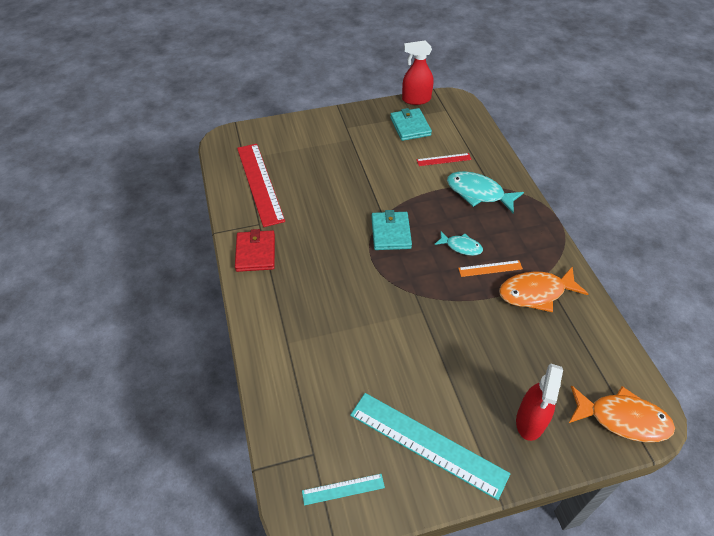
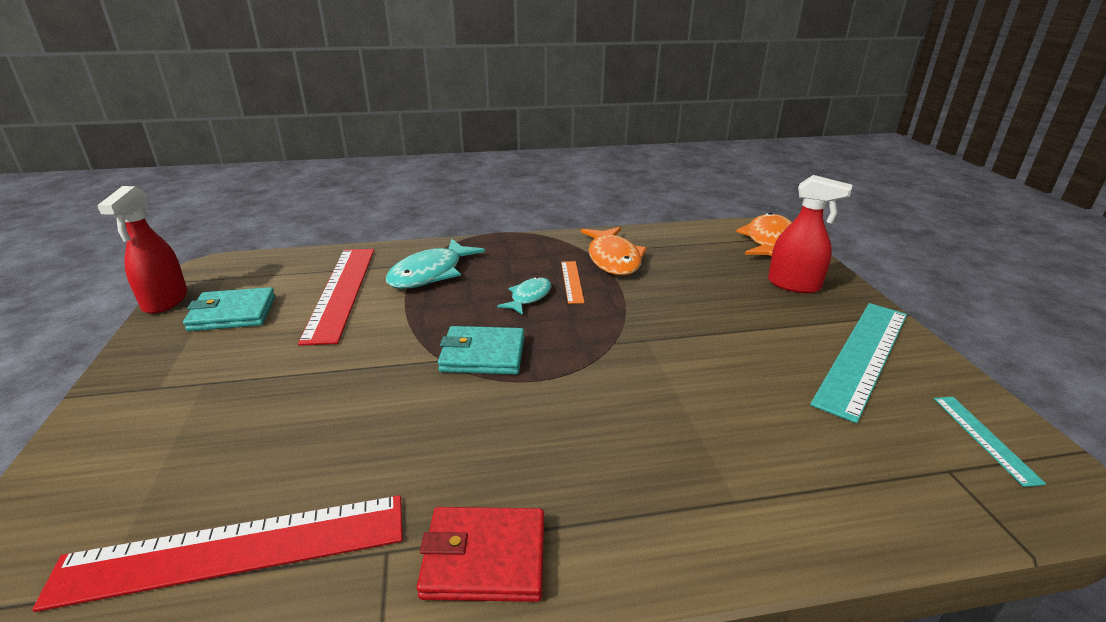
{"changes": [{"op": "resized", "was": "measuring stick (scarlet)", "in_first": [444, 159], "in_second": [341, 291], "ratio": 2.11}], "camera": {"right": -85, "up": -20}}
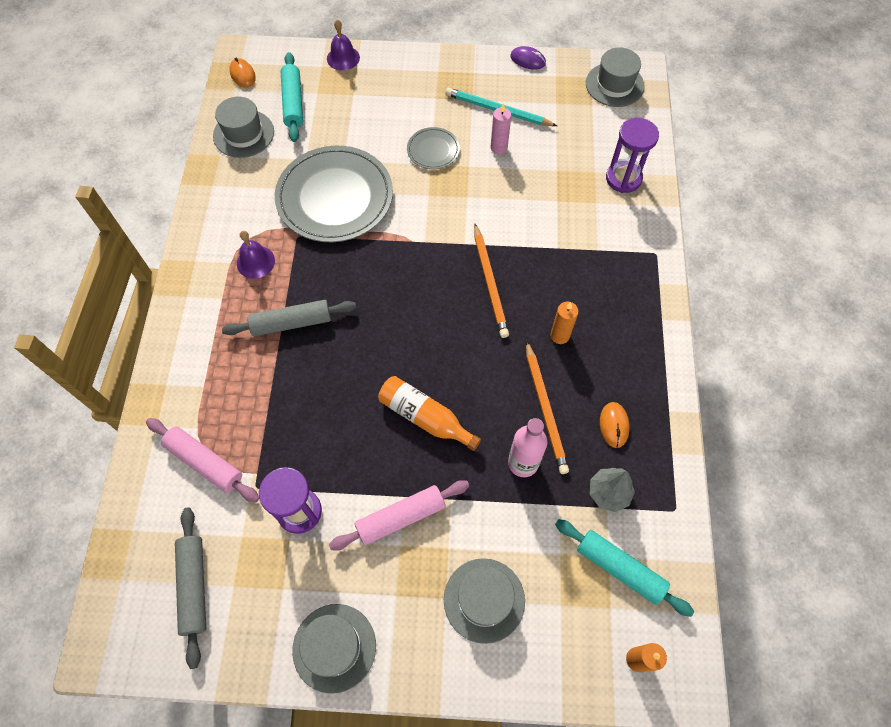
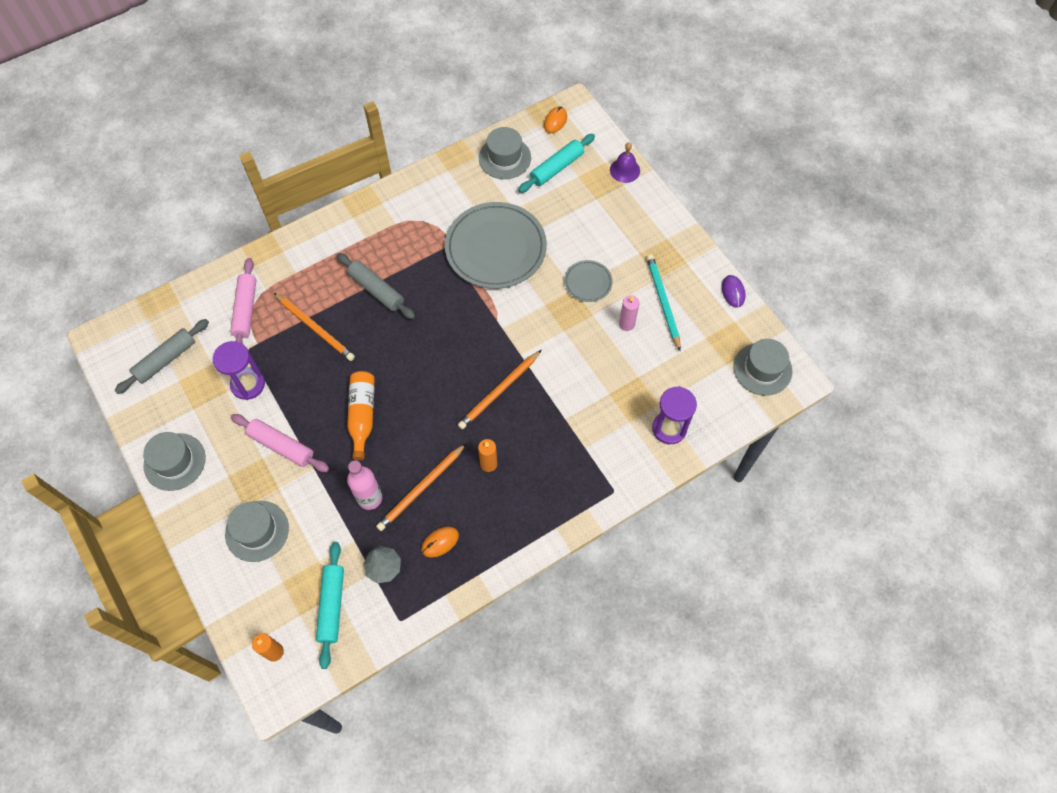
{"changes": [{"op": "removed", "was": "school bell (purple)", "in_first": [255, 262]}, {"op": "added", "now": "lead pencil (orange)", "in_second": [315, 328]}], "camera": {"right": 55, "up": 0}}
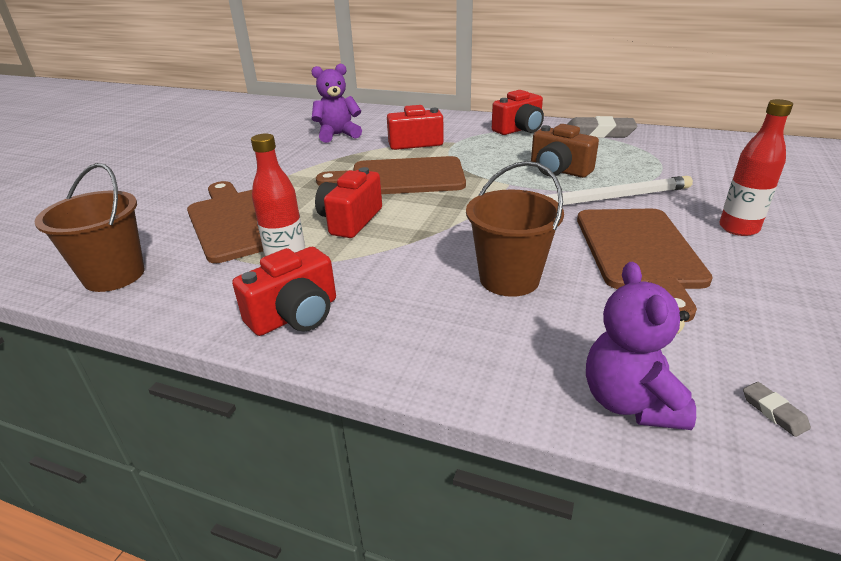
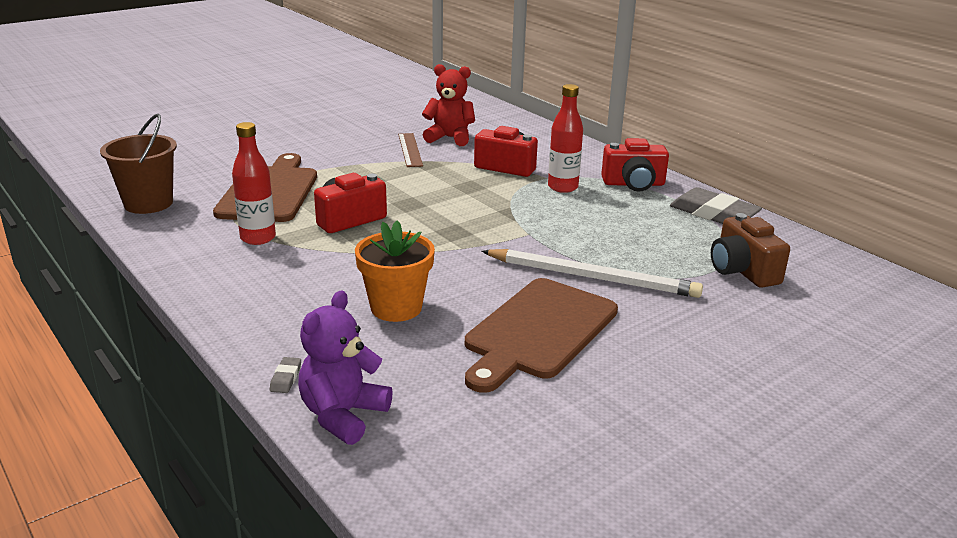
{"changes": [{"op": "removed", "was": "photo camera (scarlet)", "in_first": [295, 315]}, {"op": "recoloured", "was": "teddy (purple)", "now": "teddy (scarlet)", "in_first": [338, 135], "in_second": [450, 138]}, {"op": "removed", "was": "bread board (brown)", "in_first": [401, 177]}, {"op": "replaced", "was": "pail (brown)", "now": "potted plant (orange)", "in_first": [509, 279], "in_second": [396, 308]}, {"op": "moved", "was": "photo camera (brown)", "in_first": [558, 170], "in_second": [742, 271]}, {"op": "moved", "was": "drink bottle (scarlet)", "in_first": [738, 228], "in_second": [562, 187]}, {"op": "moved", "was": "eraser (gray)", "in_first": [773, 412], "in_second": [286, 378]}, {"op": "added", "now": "measuring stick (brown)", "in_second": [410, 150]}], "camera": {"right": 30, "up": -5}}
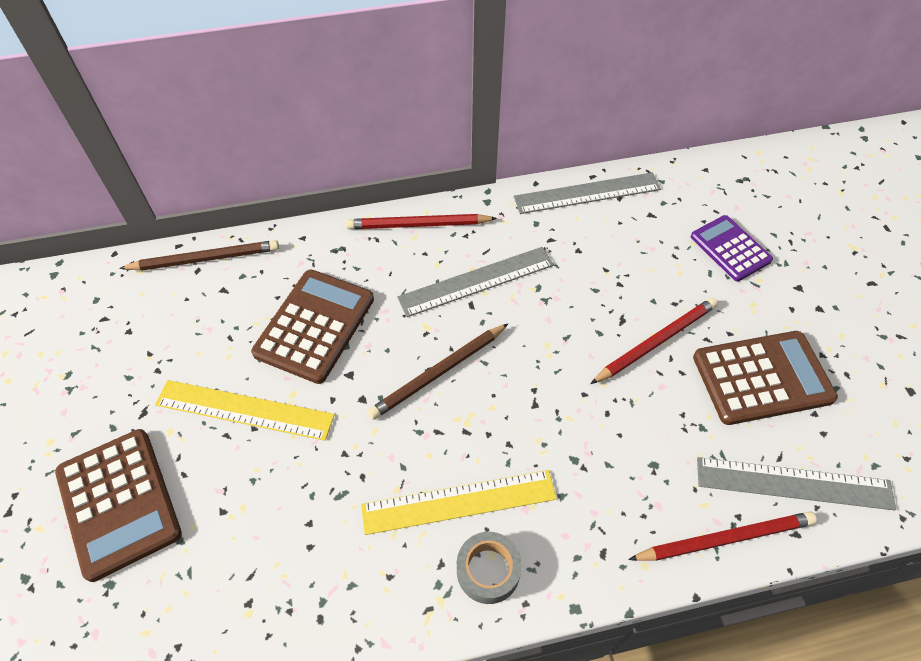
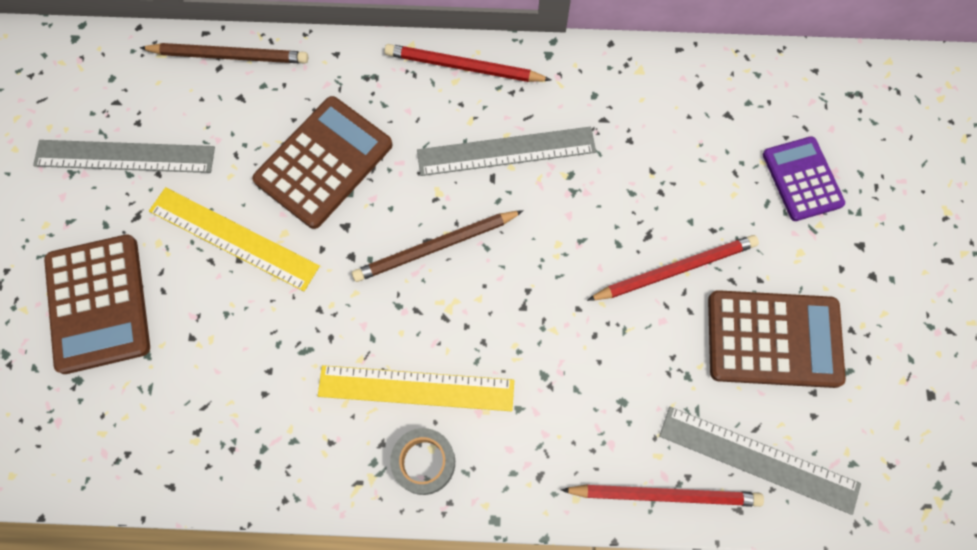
{"changes": [{"op": "moved", "was": "measuring stick (gray)", "in_first": [587, 193], "in_second": [124, 157]}], "camera": {"right": 15, "up": 15}}
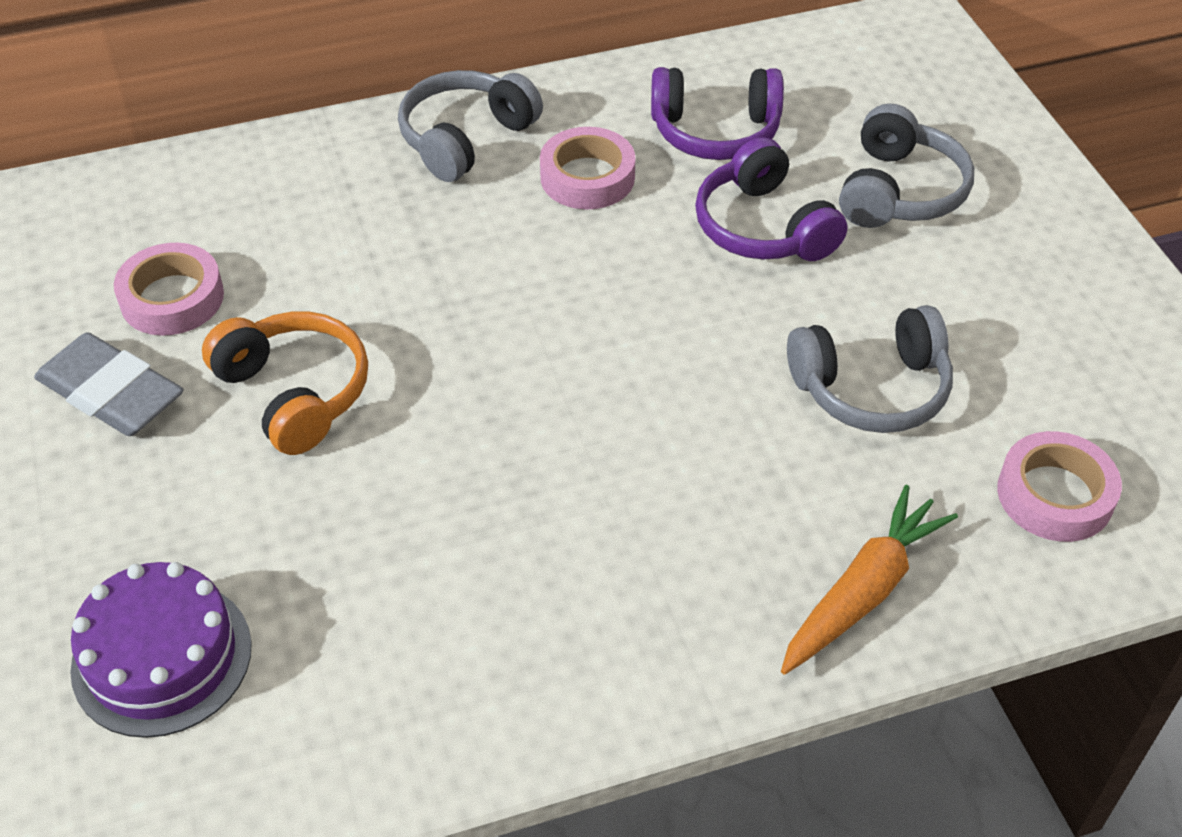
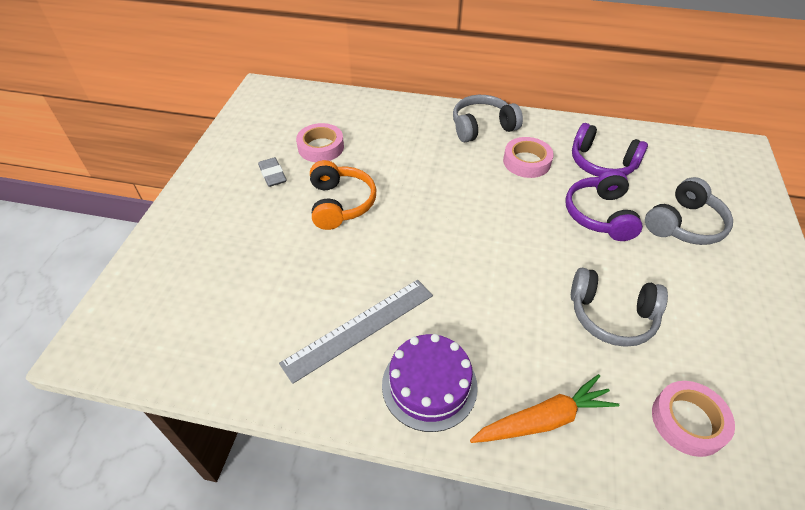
{"changes": [{"op": "resized", "was": "eraser (gray)", "in_first": [111, 393], "in_second": [272, 174], "ratio": 0.62}, {"op": "moved", "was": "cake (purple)", "in_first": [162, 657], "in_second": [429, 385]}, {"op": "added", "now": "measuring stick (gray)", "in_second": [359, 328]}], "camera": {"right": 30, "up": 0}}
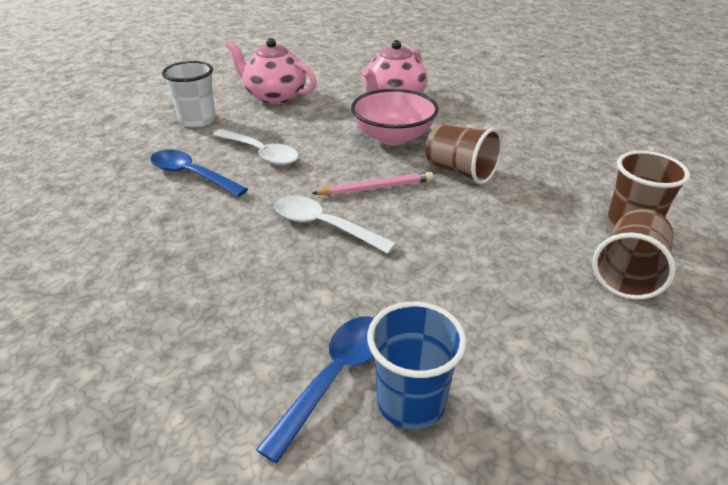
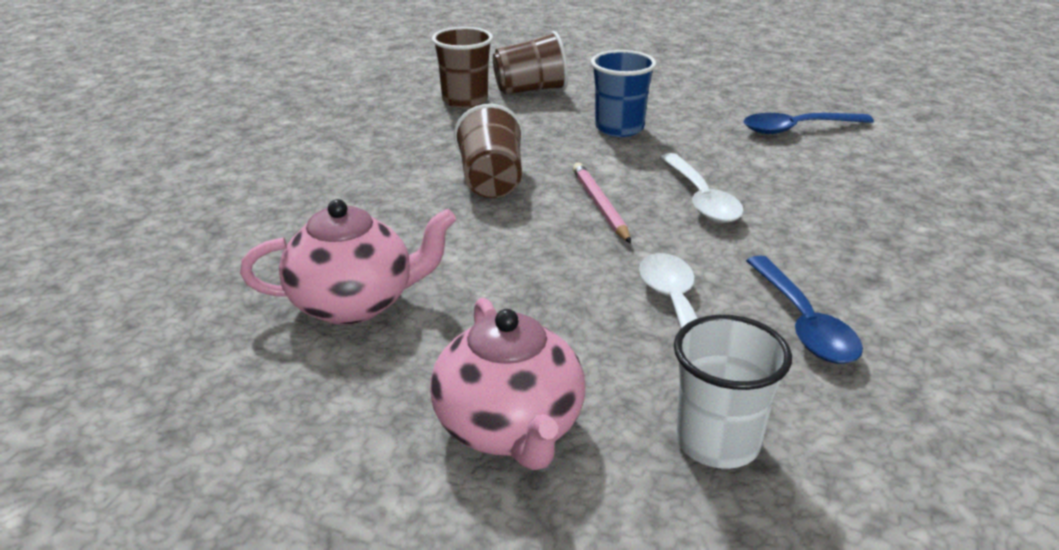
{"changes": [{"op": "turned", "was": "lead pencil (pink)", "in_first": [376, 188], "in_second": [599, 205], "clockwise": 45}, {"op": "removed", "was": "serving bowl (pink)", "in_first": [393, 137]}, {"op": "moved", "was": "tumbler (cobalt)", "in_first": [410, 402], "in_second": [619, 128]}], "camera": {"right": -135, "up": -5}}
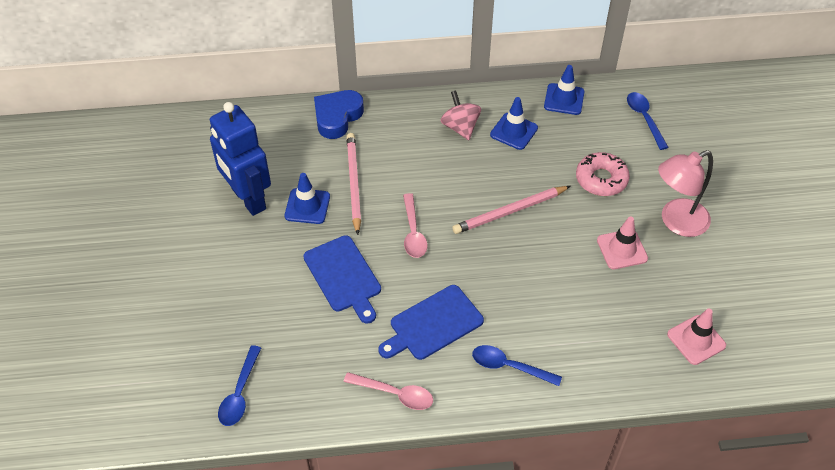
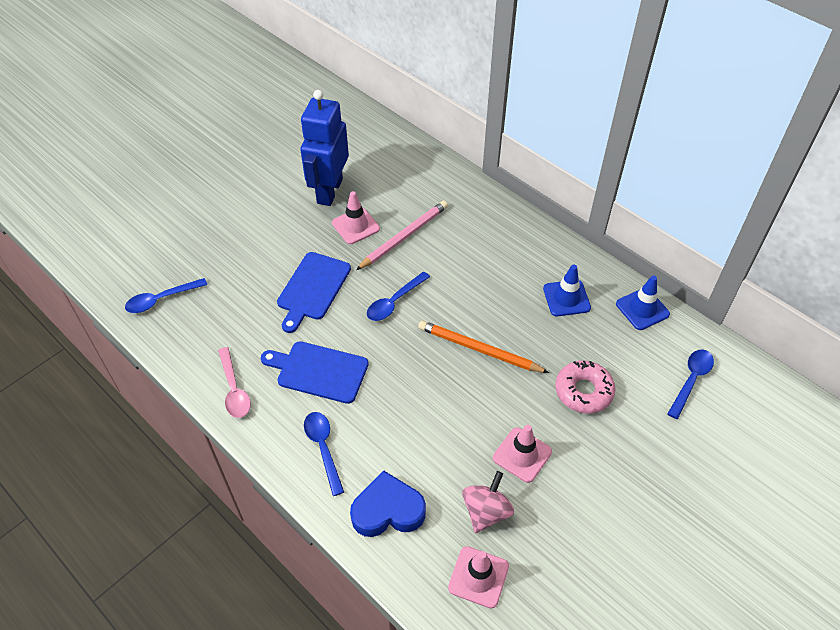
{"changes": [{"op": "recoloured", "was": "road cone (cobalt)", "now": "road cone (pink)", "in_first": [307, 206], "in_second": [355, 226]}, {"op": "moved", "was": "love heart (cobalt)", "in_first": [337, 117], "in_second": [388, 510]}, {"op": "recoloured", "was": "teaspoon (pink)", "now": "teaspoon (cobalt)", "in_first": [413, 232], "in_second": [394, 302]}, {"op": "moved", "was": "spinning top (pink)", "in_first": [460, 127], "in_second": [486, 511]}, {"op": "recoloured", "was": "lead pencil (pink)", "now": "lead pencil (orange)", "in_first": [510, 212], "in_second": [479, 349]}, {"op": "removed", "was": "lamp (pink)", "in_first": [676, 222]}], "camera": {"right": 50, "up": 0}}
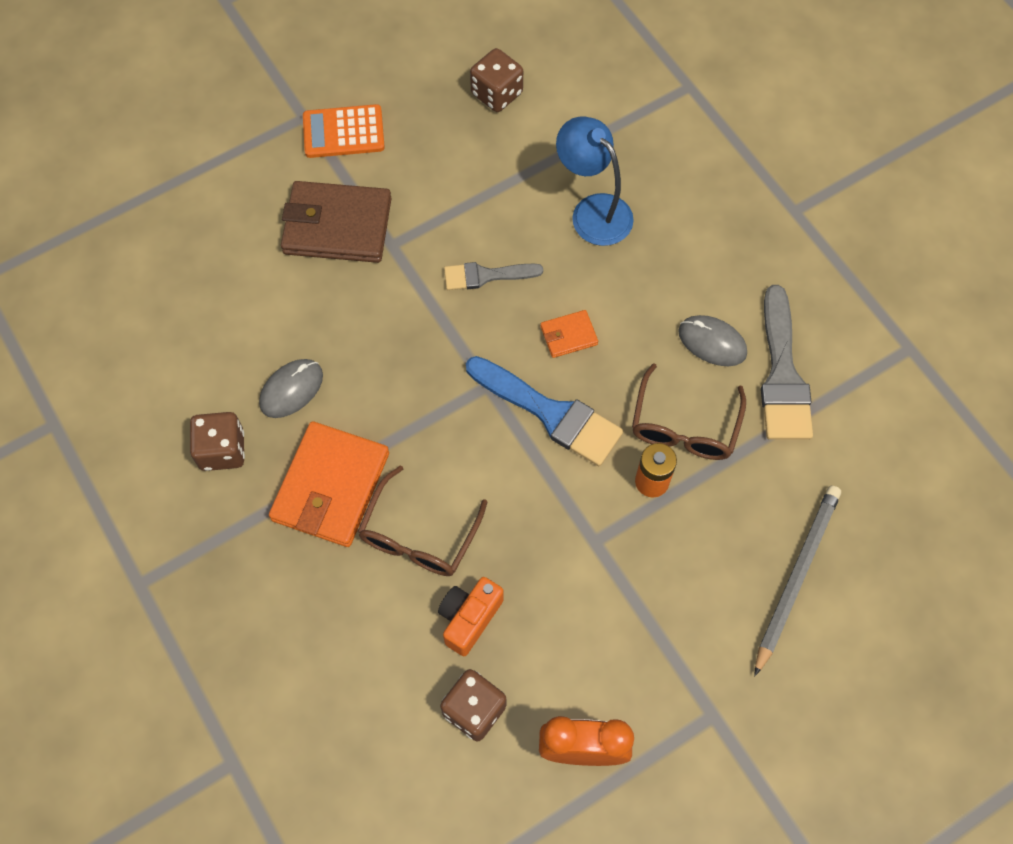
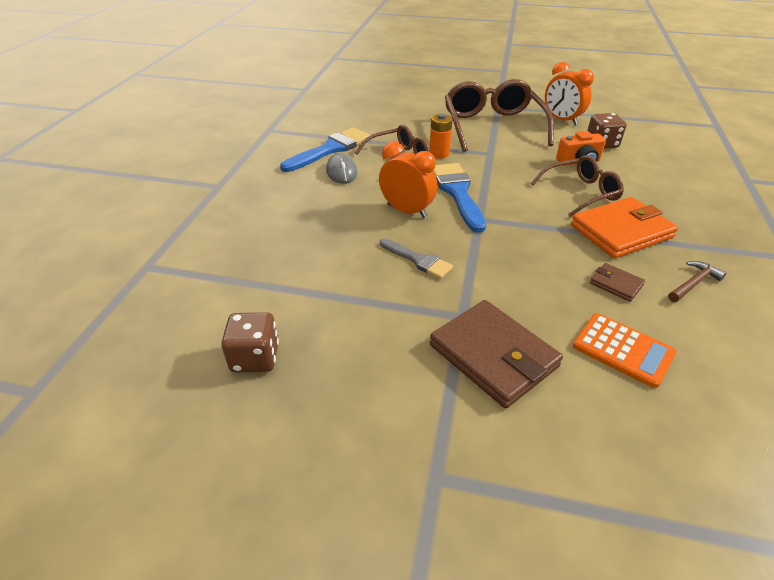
{"changes": [{"op": "replaced", "was": "dice (brown)", "now": "carpenter's hammer (brown)", "in_first": [222, 450], "in_second": [693, 283]}, {"op": "replaced", "was": "PC mouse (gray)", "now": "wallet (brown)", "in_first": [291, 389], "in_second": [616, 284]}, {"op": "moved", "was": "adding machine (orange)", "in_first": [343, 132], "in_second": [623, 350]}, {"op": "replaced", "was": "wallet (orange)", "now": "bedside clock (orange)", "in_first": [568, 335], "in_second": [407, 211]}, {"op": "removed", "was": "lamp (cobalt)", "in_first": [593, 211]}, {"op": "removed", "was": "lead pencil (gray)", "in_first": [796, 576]}, {"op": "recoloured", "was": "paintbrush (gray)", "now": "paintbrush (cobalt)", "in_first": [782, 375], "in_second": [331, 149]}, {"op": "added", "now": "spectacles (brown)", "in_second": [492, 126]}], "camera": {"right": -135, "up": -25}}
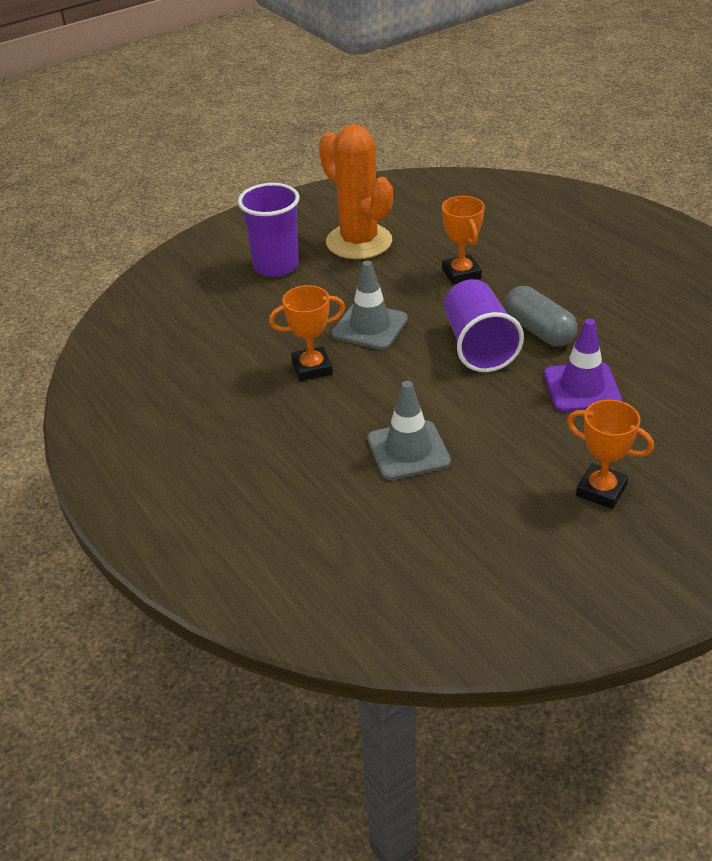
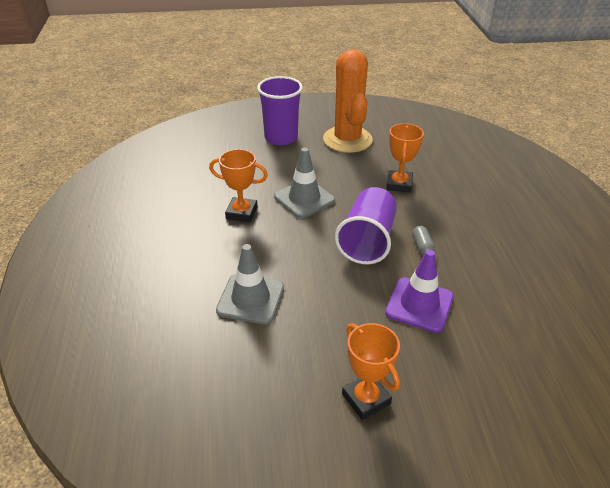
{"changes": [{"op": "resized", "was": "capsule (gray)", "in_first": [539, 330], "in_second": [422, 246], "ratio": 0.52}], "camera": {"right": 25, "up": 0}}
